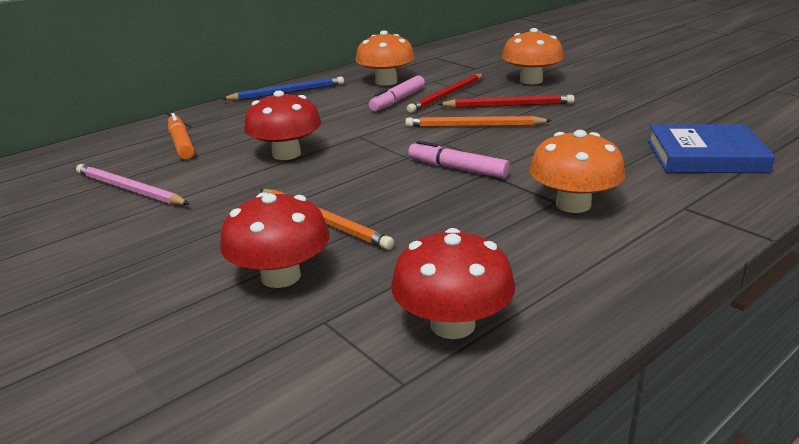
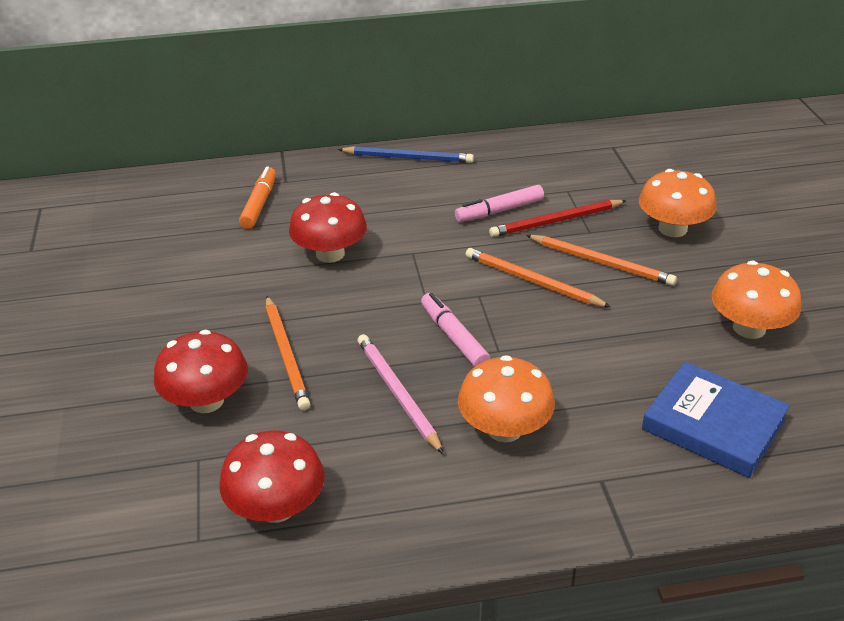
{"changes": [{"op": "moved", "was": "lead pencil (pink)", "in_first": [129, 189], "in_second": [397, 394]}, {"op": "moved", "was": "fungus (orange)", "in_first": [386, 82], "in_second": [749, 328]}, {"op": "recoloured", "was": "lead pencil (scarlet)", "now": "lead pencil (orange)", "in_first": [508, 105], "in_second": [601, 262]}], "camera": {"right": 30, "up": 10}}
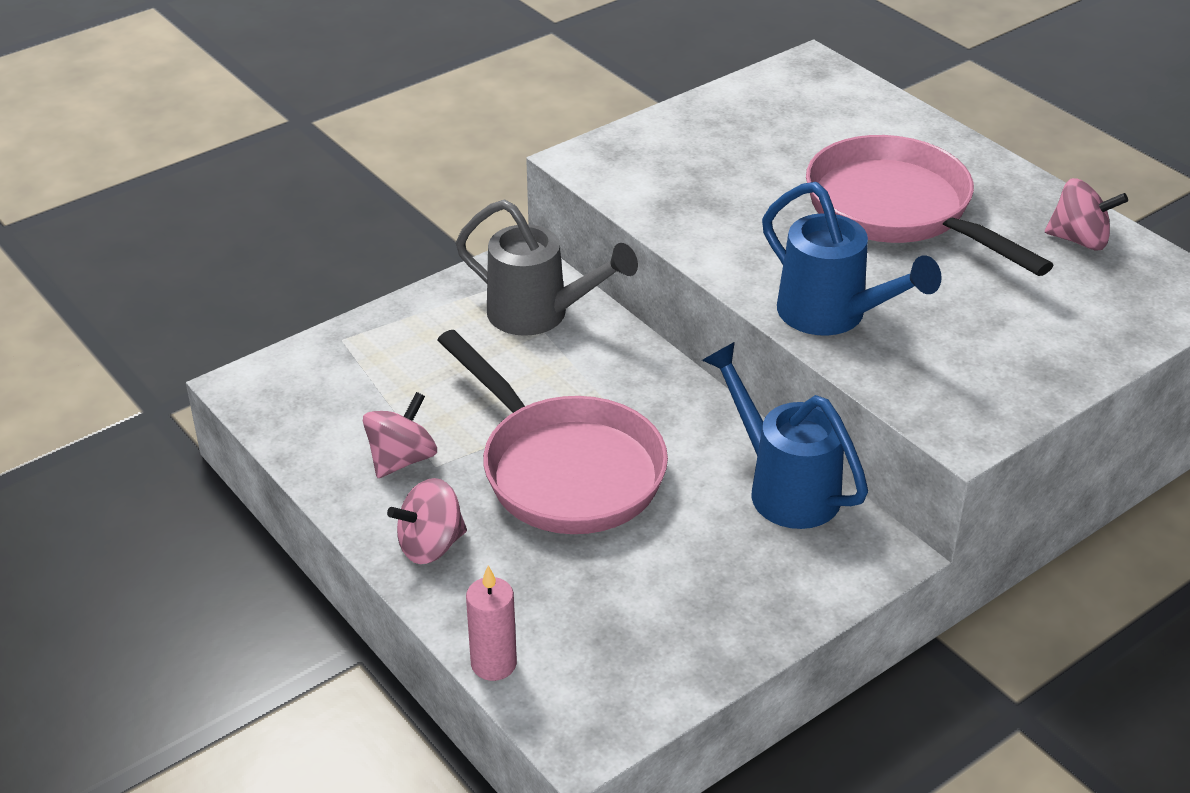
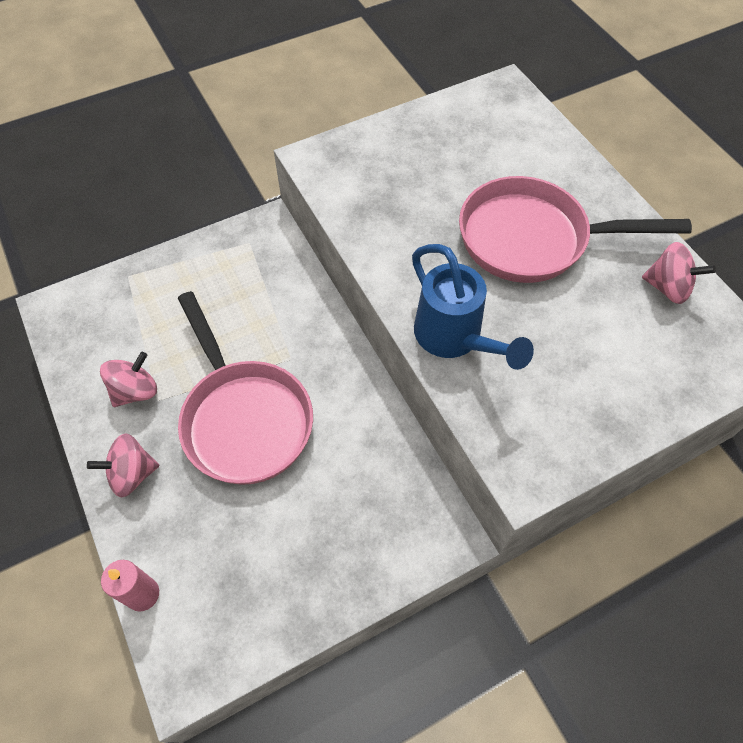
{"changes": [{"op": "removed", "was": "watering pot (gray)", "in_first": [540, 315]}, {"op": "removed", "was": "watering pot (cobalt)", "in_first": [783, 487]}, {"op": "turned", "was": "frying pan (pink)", "in_first": [897, 211], "in_second": [532, 239], "clockwise": -60}], "camera": {"right": 10, "up": 20}}
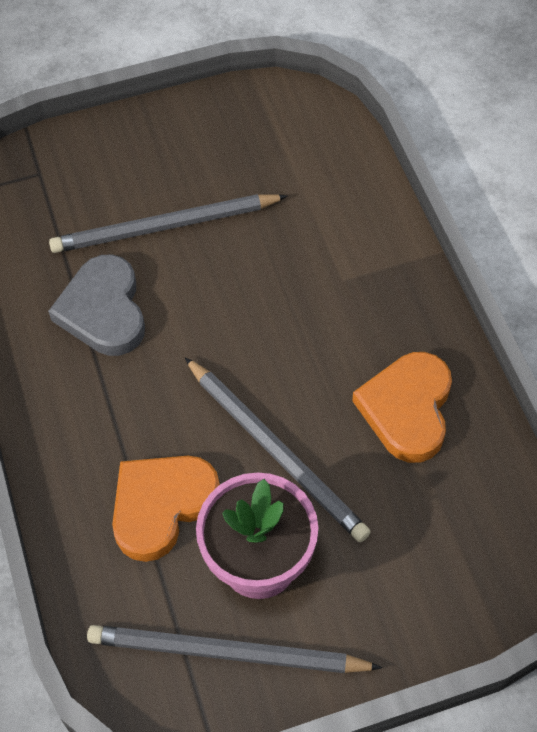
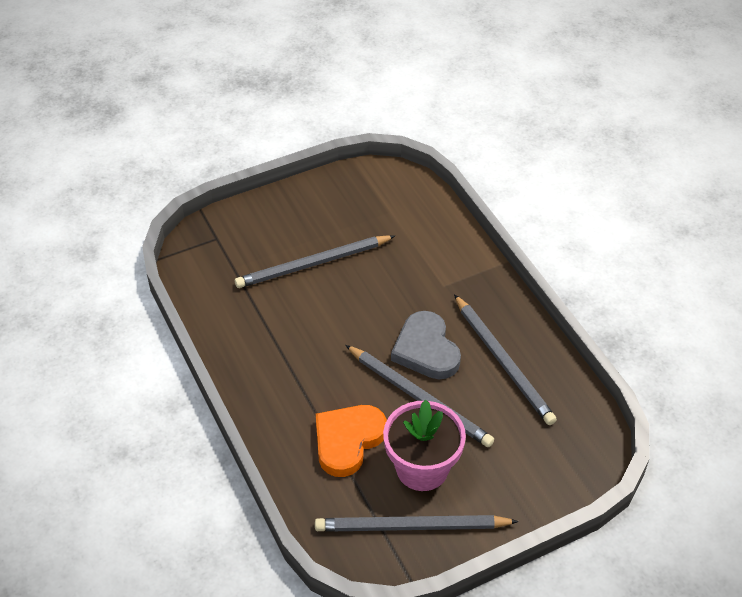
{"changes": [{"op": "moved", "was": "love heart (gray)", "in_first": [103, 310], "in_second": [426, 350]}, {"op": "replaced", "was": "love heart (orange)", "now": "lead pencil (gray)", "in_first": [407, 409], "in_second": [503, 362]}], "camera": {"right": -10, "up": -10}}
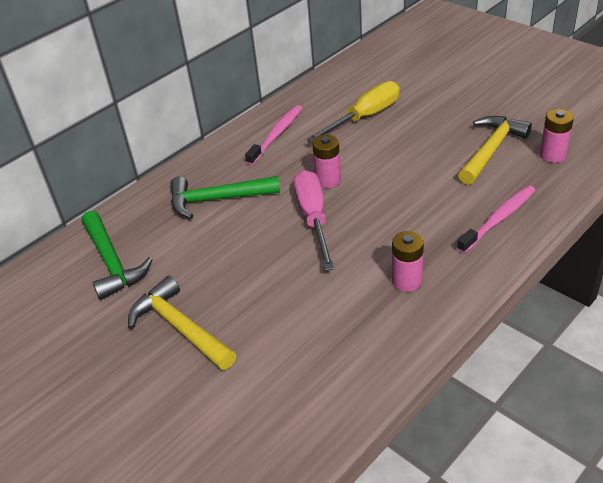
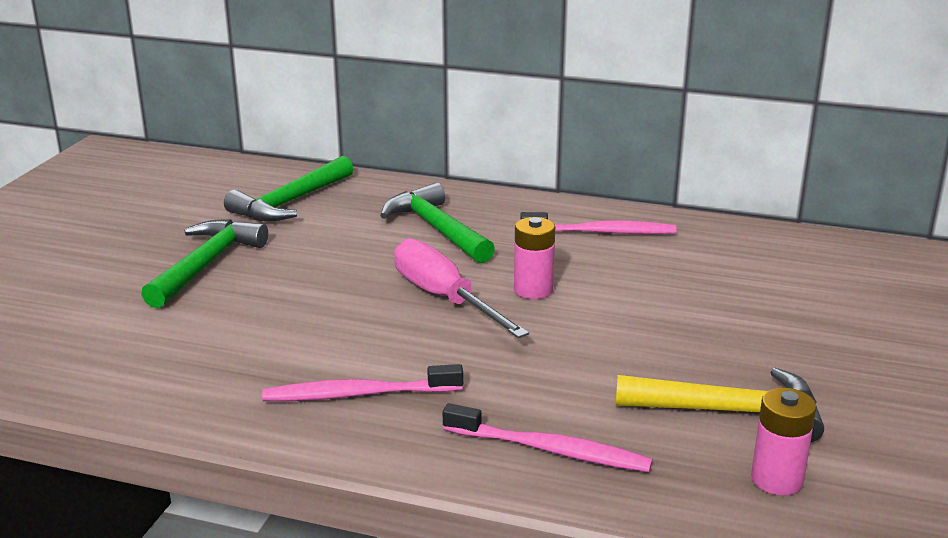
{"changes": [{"op": "recoloured", "was": "carpenter's hammer (yellow)", "now": "carpenter's hammer (emerald)", "in_first": [180, 327], "in_second": [206, 264]}, {"op": "turned", "was": "hand screwdriver (pink)", "in_first": [313, 218], "in_second": [444, 298], "clockwise": -90}, {"op": "removed", "was": "hand screwdriver (yellow)", "in_first": [365, 117]}, {"op": "replaced", "was": "battery (pink)", "now": "toothbrush (pink)", "in_first": [407, 281], "in_second": [358, 394]}], "camera": {"right": 60, "up": -15}}
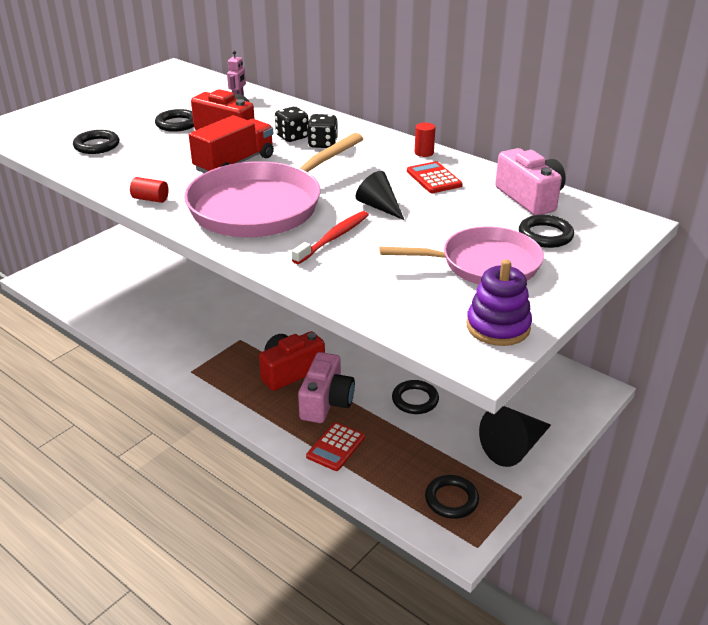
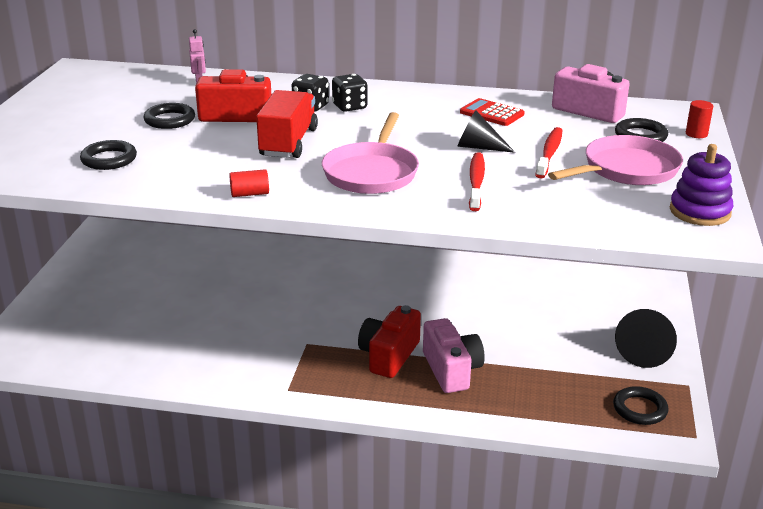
{"changes": [{"op": "resized", "was": "frying pan (pink)", "in_first": [262, 206], "in_second": [371, 172], "ratio": 0.66}, {"op": "removed", "was": "adding machine (scarlet)", "in_first": [336, 447]}, {"op": "removed", "was": "ring (jet-black)", "in_first": [415, 400]}, {"op": "moved", "was": "cylinder (scarlet)", "in_first": [424, 153], "in_second": [696, 134]}, {"op": "added", "now": "toothbrush (scarlet)", "in_second": [549, 153]}], "camera": {"right": -30, "up": -5}}
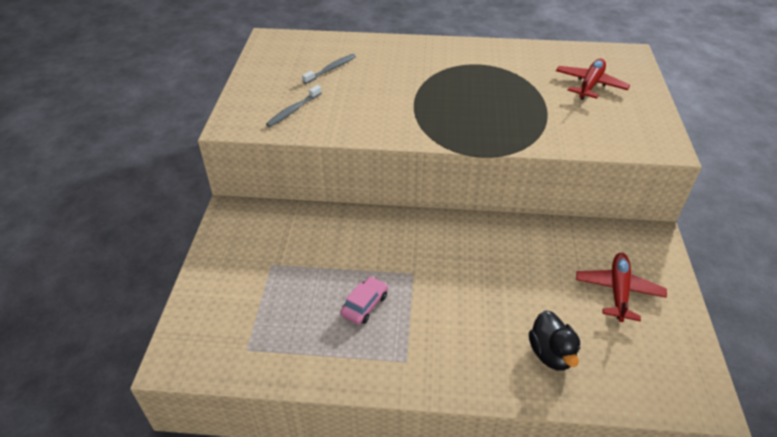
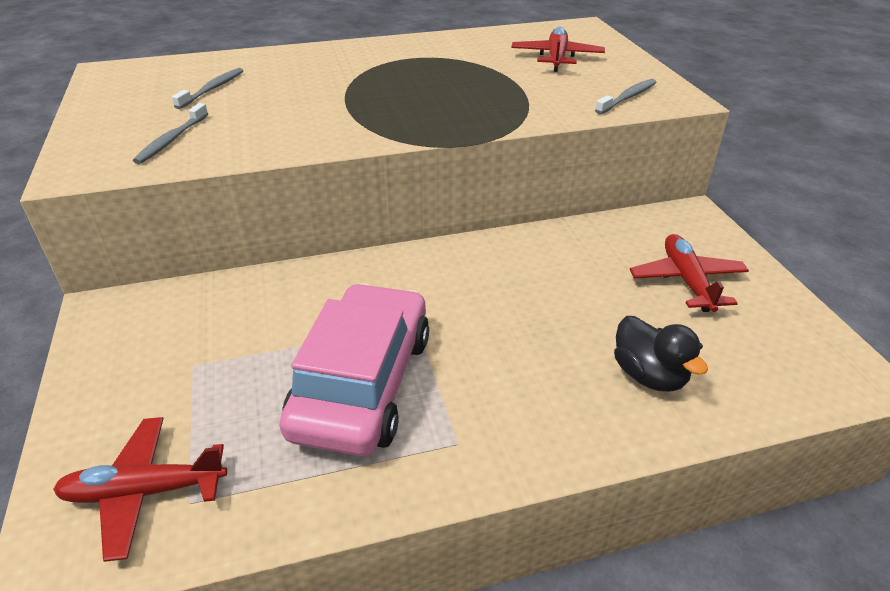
{"changes": [{"op": "resized", "was": "toy car (pink)", "in_first": [364, 305], "in_second": [362, 383], "ratio": 2.37}, {"op": "added", "now": "aeroplane (scarlet)", "in_second": [144, 492]}, {"op": "added", "now": "toothbrush (gray)", "in_second": [627, 97]}], "camera": {"right": -20, "up": -5}}
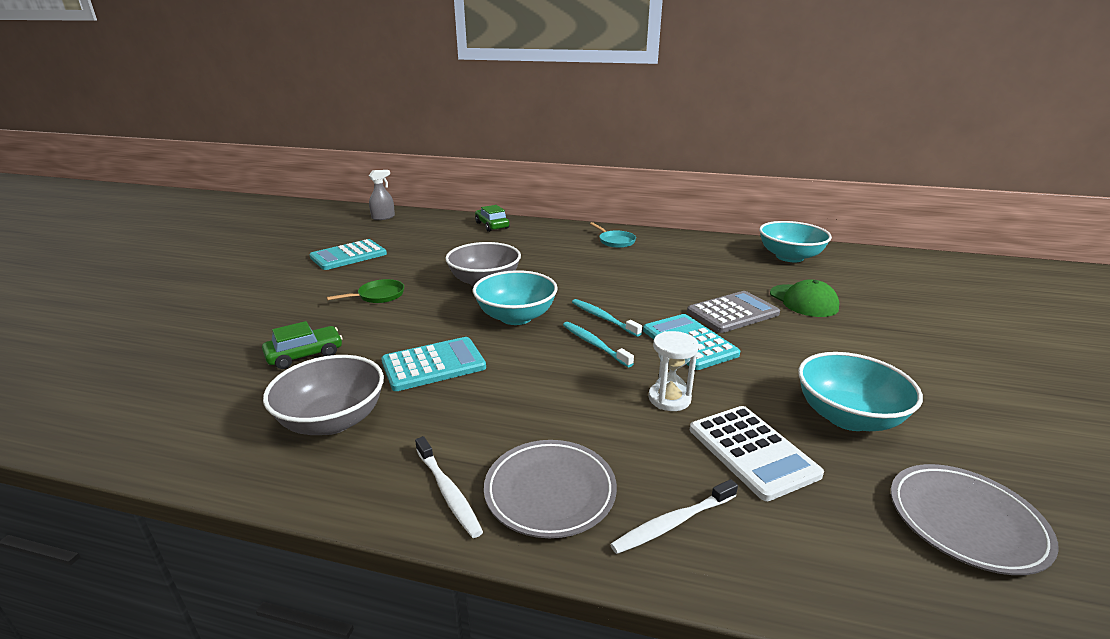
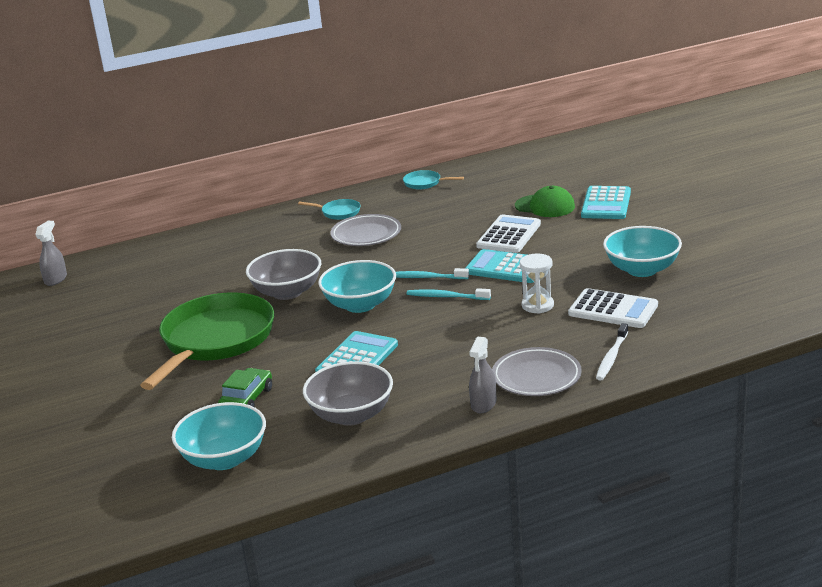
{"changes": [{"op": "moved", "was": "adding machine (turquoise)", "in_first": [348, 255], "in_second": [606, 204]}, {"op": "resized", "was": "frying pan (emerald)", "in_first": [378, 296], "in_second": [215, 341], "ratio": 2.47}, {"op": "replaced", "was": "toothbrush (white)", "now": "sprayer (gray)", "in_first": [448, 491], "in_second": [483, 404]}, {"op": "removed", "was": "toy car (emerald)", "in_first": [492, 225]}, {"op": "recoloured", "was": "adding machine (gray)", "now": "adding machine (white)", "in_first": [733, 313], "in_second": [509, 235]}, {"op": "moved", "was": "serving bowl (turquoise)", "in_first": [789, 257], "in_second": [224, 459]}, {"op": "moved", "was": "plate (gray)", "in_first": [965, 522], "in_second": [366, 234]}, {"op": "added", "now": "frying pan (turquoise)", "in_second": [425, 183]}], "camera": {"right": -35, "up": 0}}
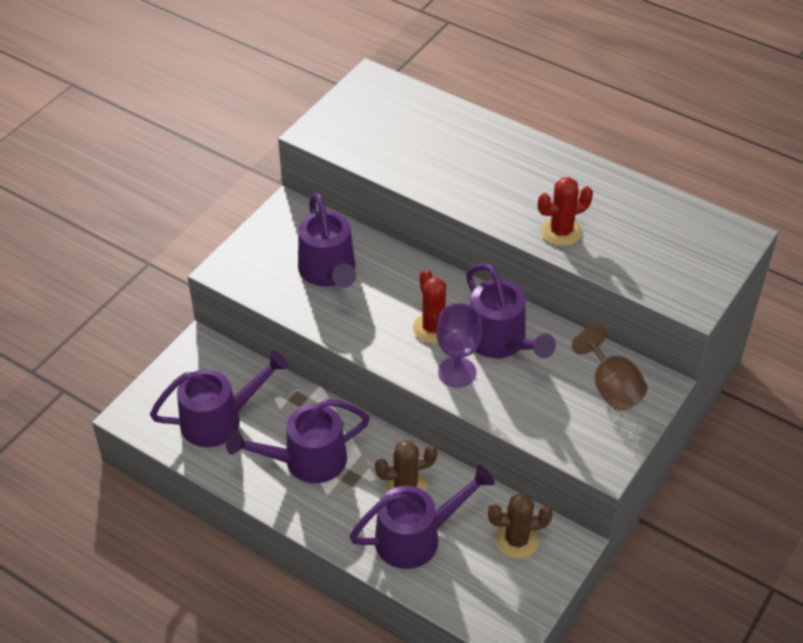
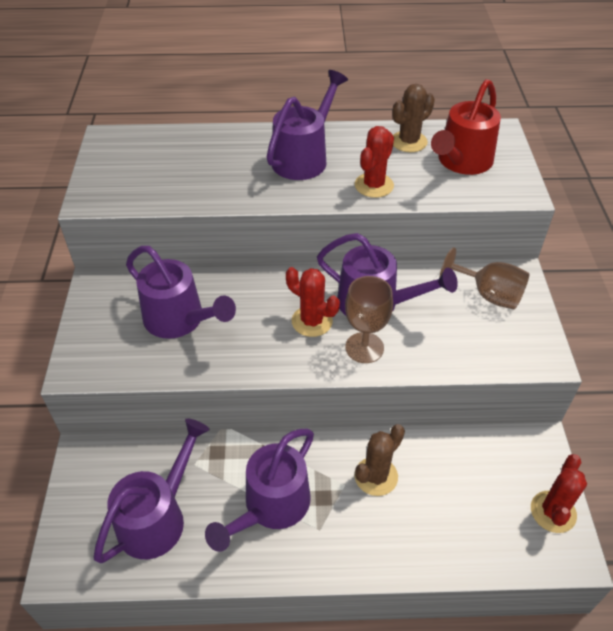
{"changes": [{"op": "moved", "was": "watering pot (purple)", "in_first": [417, 537], "in_second": [304, 157]}, {"op": "recoloured", "was": "chalice (purple)", "now": "chalice (brown)", "in_first": [457, 372], "in_second": [364, 347]}, {"op": "moved", "was": "cactus (brown)", "in_first": [516, 540], "in_second": [409, 142]}, {"op": "added", "now": "watering pot (scarlet)", "in_second": [461, 163]}, {"op": "added", "now": "cactus (scarlet)", "in_second": [553, 512]}], "camera": {"right": -35, "up": 0}}
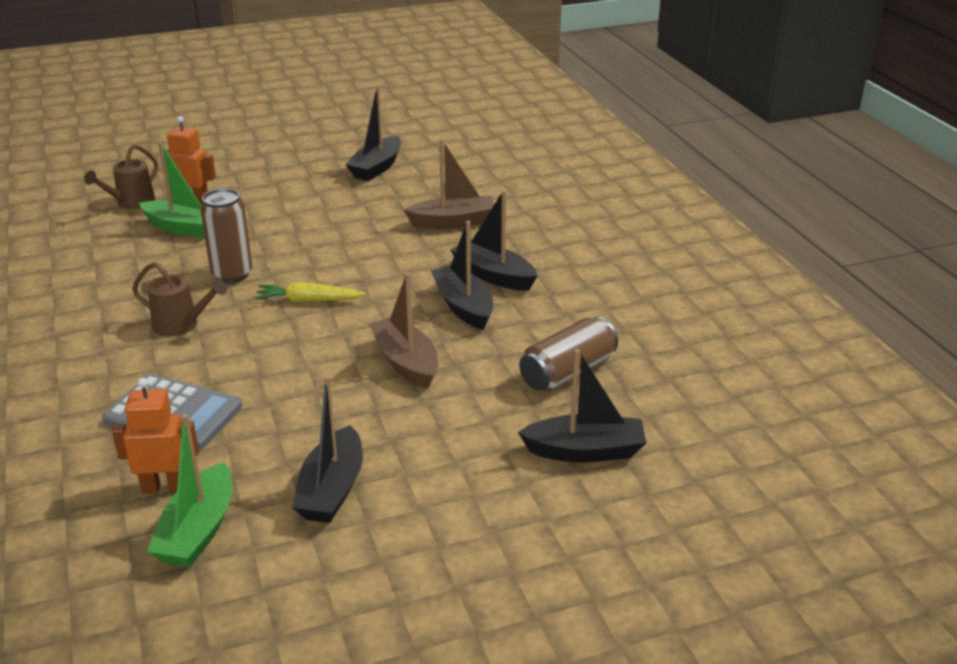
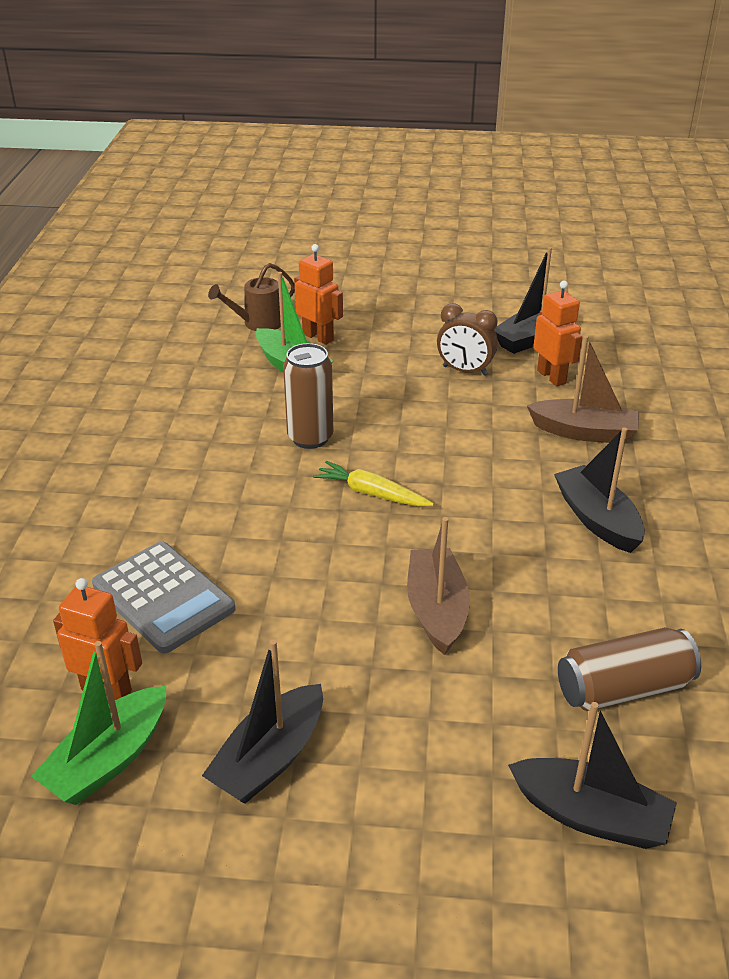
{"changes": [{"op": "removed", "was": "watering pot (brown)", "in_first": [182, 325]}, {"op": "removed", "was": "sailboat (jet-black)", "in_first": [463, 306]}, {"op": "added", "now": "bedside clock (brown)", "in_second": [465, 371]}, {"op": "added", "now": "robot figure (orange)", "in_second": [552, 377]}], "camera": {"right": 25, "up": 5}}
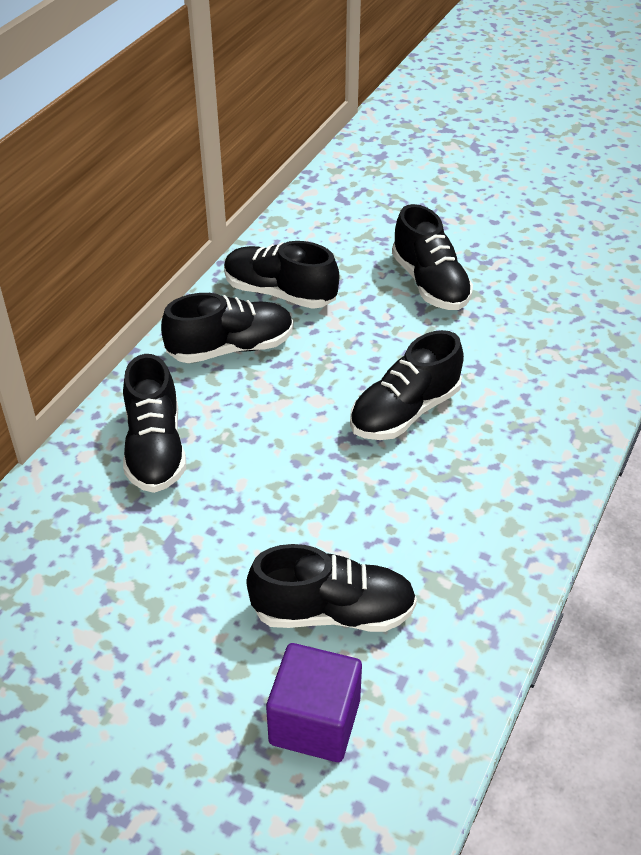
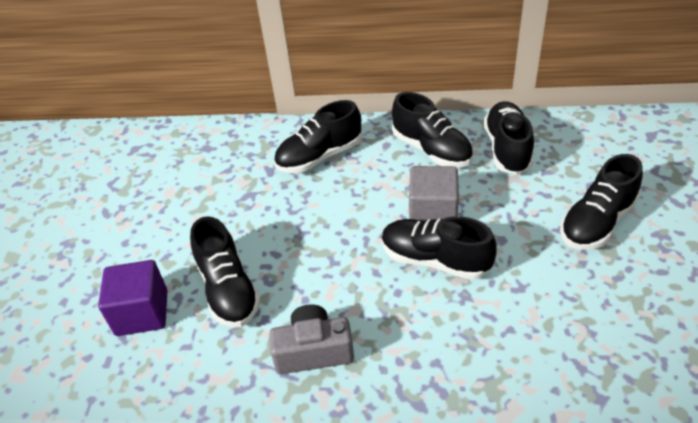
{"changes": [{"op": "added", "now": "photo camera (gray)", "in_second": [313, 351]}, {"op": "added", "now": "cube (gray)", "in_second": [433, 214]}], "camera": {"right": 70, "up": 0}}
